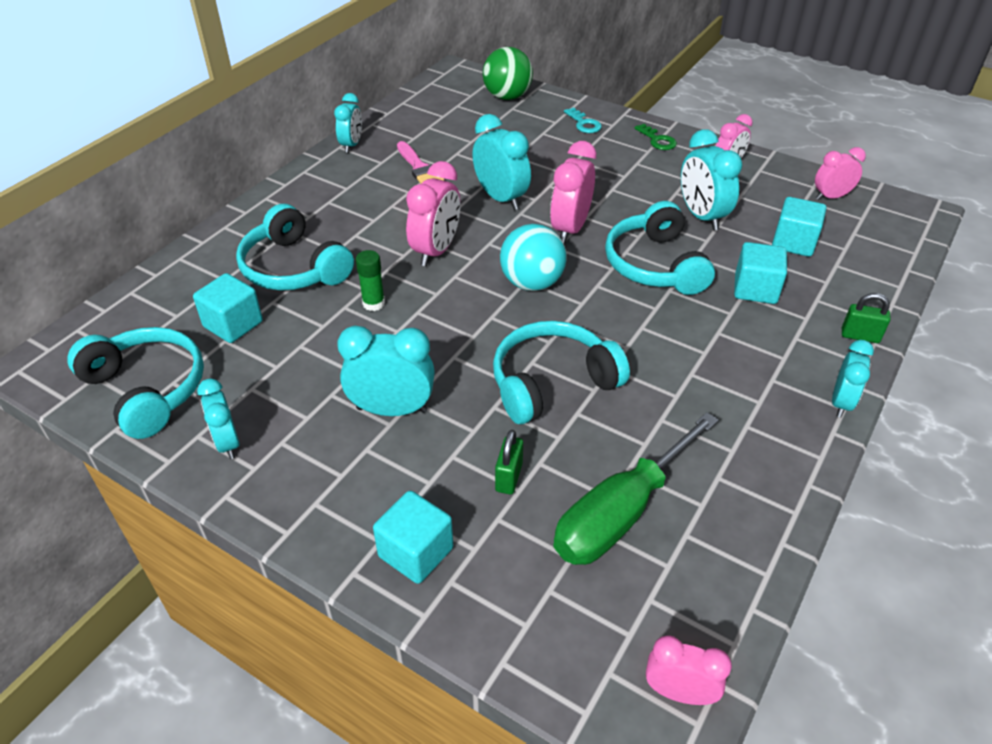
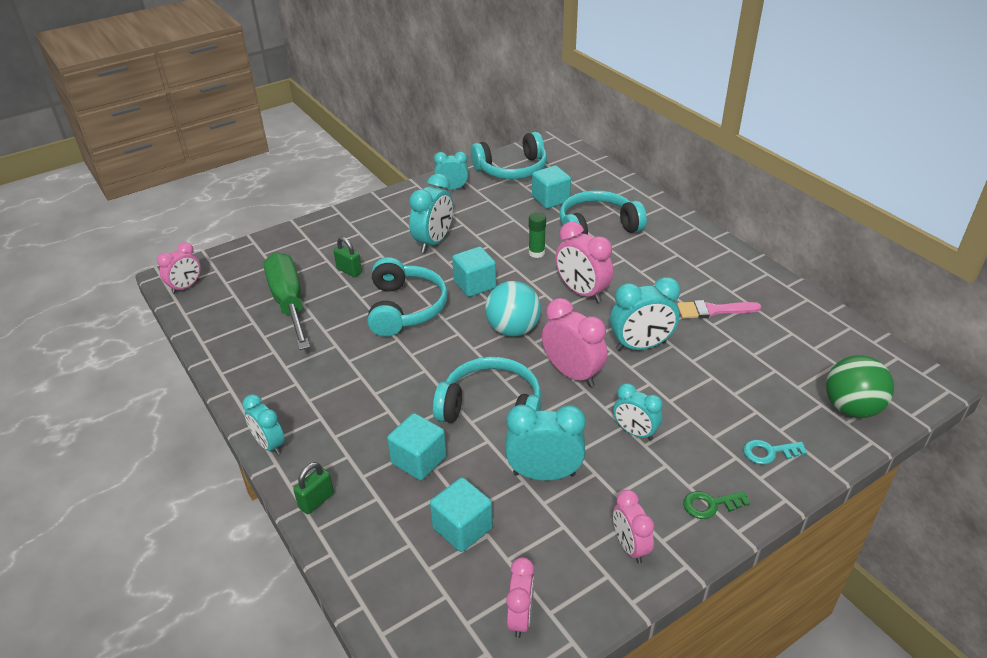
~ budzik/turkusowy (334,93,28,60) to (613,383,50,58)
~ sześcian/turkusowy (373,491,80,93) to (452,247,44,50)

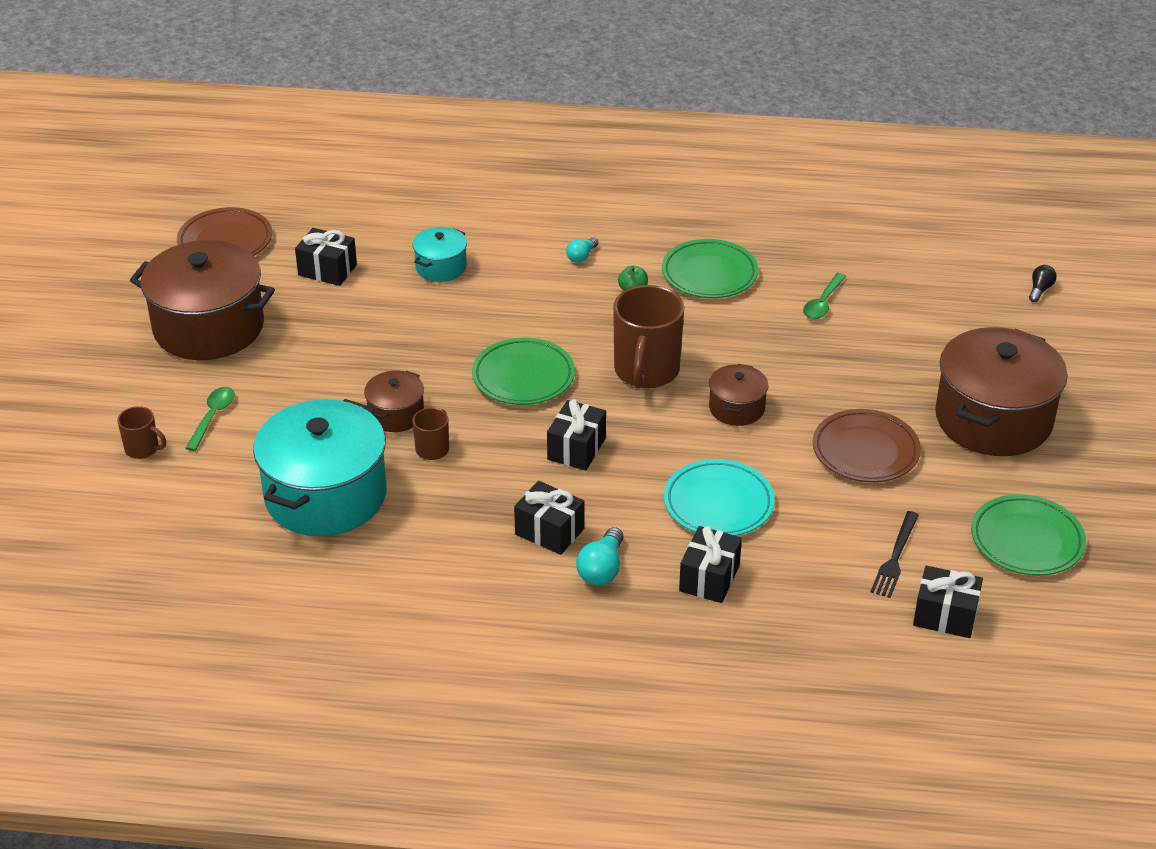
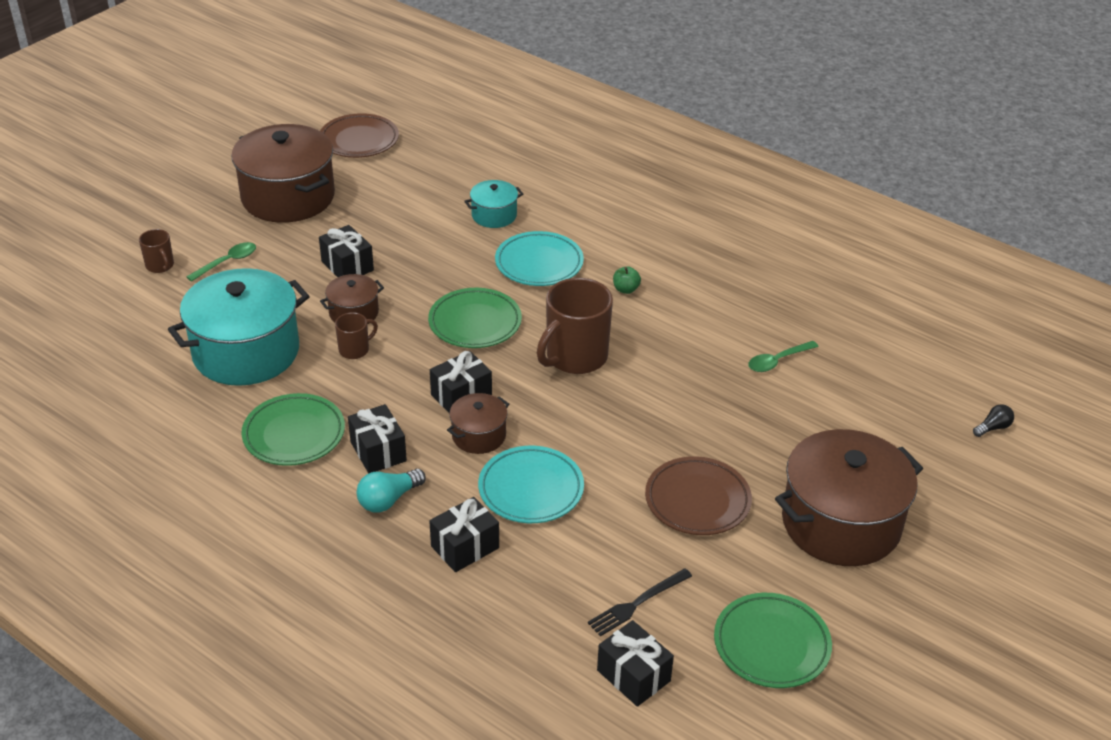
- żarówka/turkusowy (566,237,33,26)
+ talerz/turkusowy (495,231,89,55)
~ prezent/czarny (295,228,62,58) to (319,225,55,52)
~ talerz/zielony (662,239,97,59) to (241,393,104,73)
~ garnek/brązowy (709,364,60,62) to (447,393,62,61)

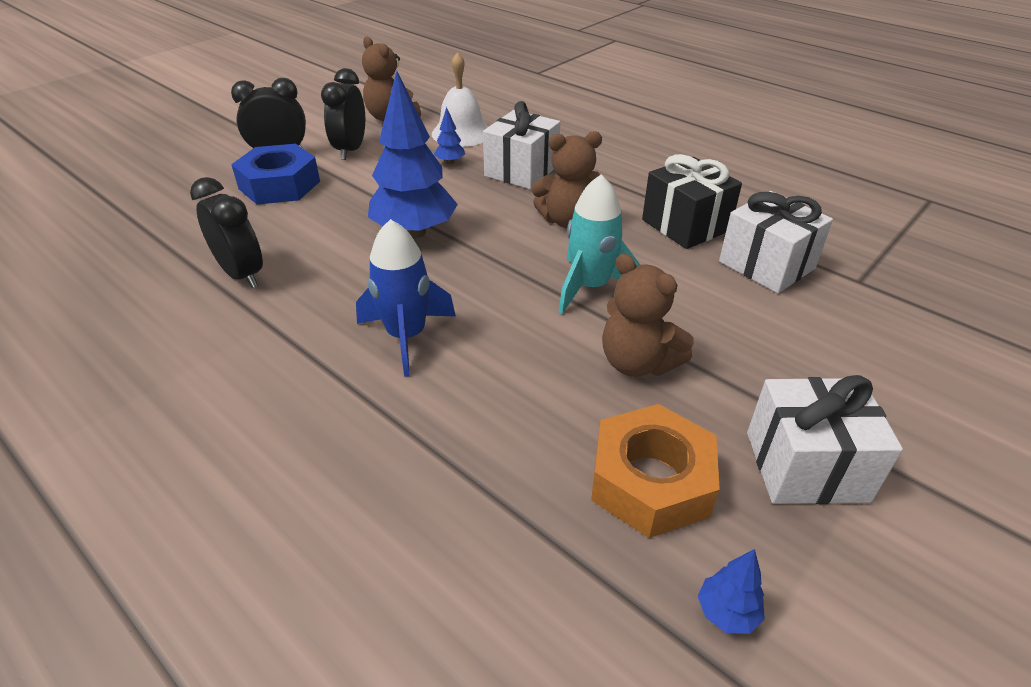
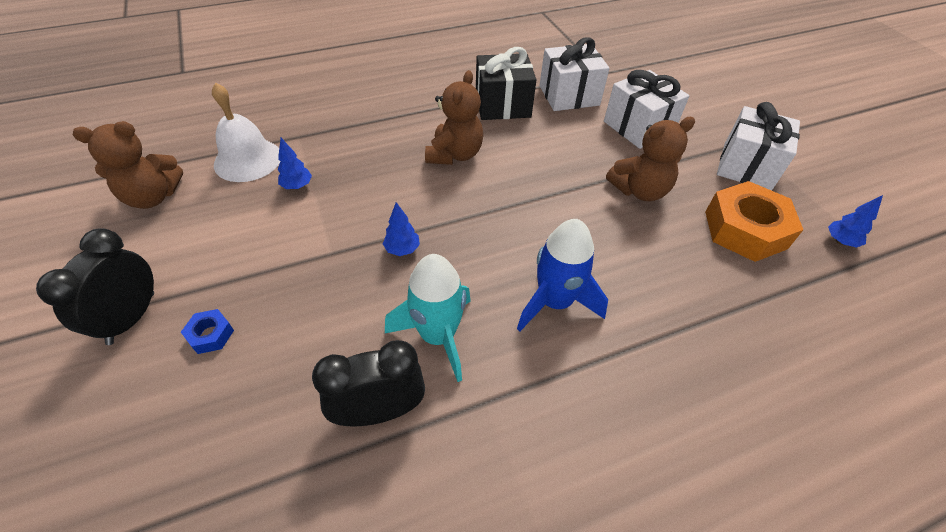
- budzik/czarny (321,68,44,92)
~ prezent/biały (483,101,77,88) to (604,70,85,79)
~ rakieta/turkusowy (558,174,82,140) to (385,254,86,128)
~ nakrętka/niebieski (231,144,89,61) = (181,309,53,45) x0.44
~ drzewko/niebieski (368,71,90,168) = (383,202,37,54) x0.42

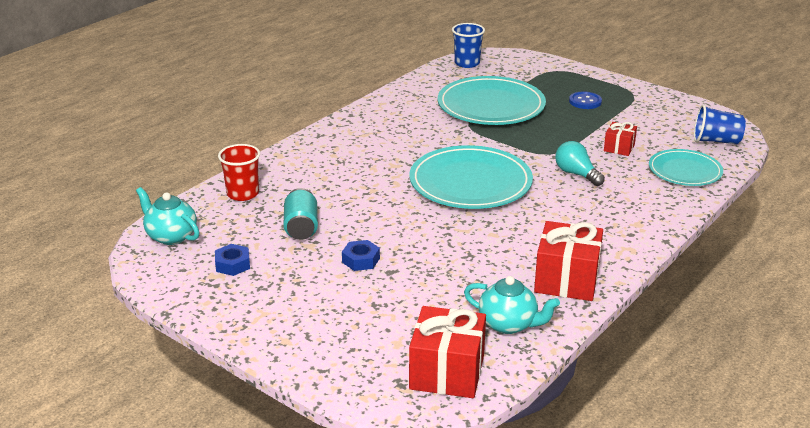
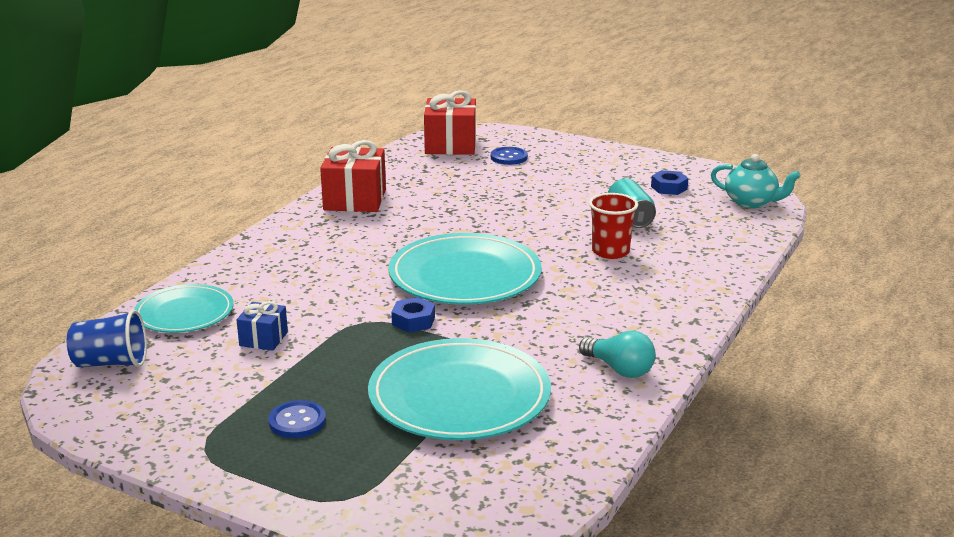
- szklanka/niebieski (452,23,33,45)
- imbryk/turkusowy (464,276,96,58)
+ guzik/niebieski (491,147,37,18)
~ szklanka/czerwony (218,144,42,57) to (589,193,49,66)
~ nakrętka/niebieski (342,240,38,31) to (391,297,44,35)
~ żarówka/turkusowy (555,141,50,45) to (579,331,77,47)
~ prezent/czerwony (604,122,33,34) to prezent/niebieski (237,301,51,50)

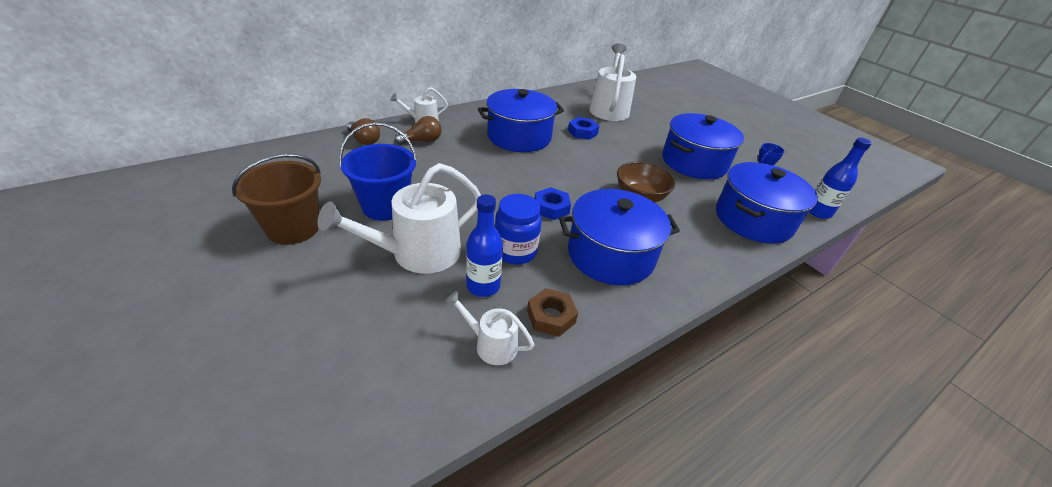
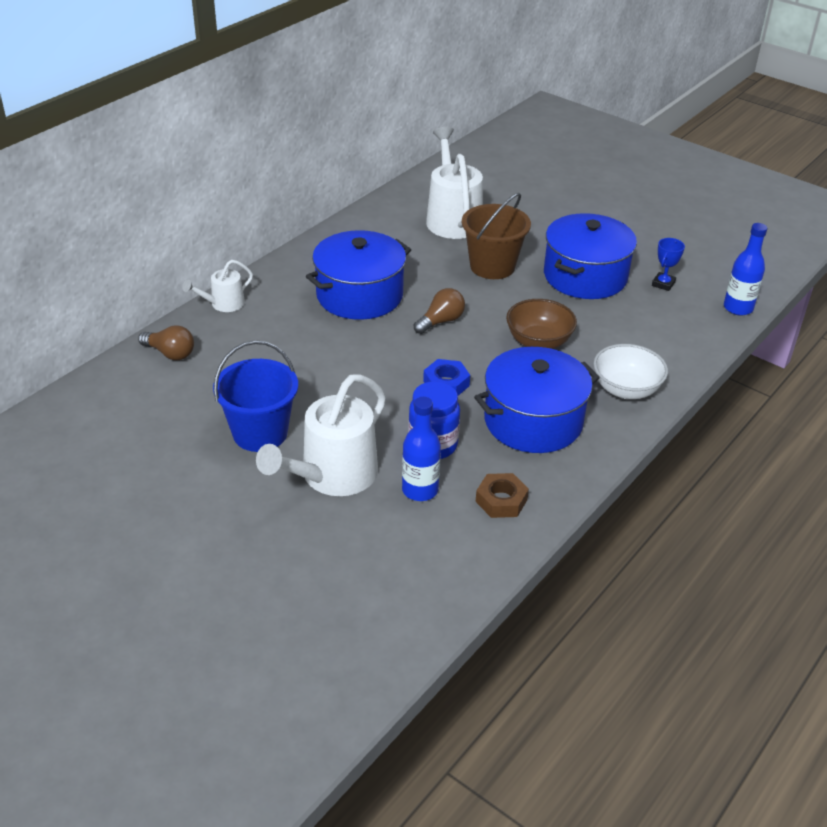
- konewka/biały (445,291,89,74)
- nakrętka/niebieski (568,117,31,23)
- garnek/niebieski (716,162,102,81)
+ miska/biały (593,344,75,55)
~ wiadro/brązowy (232,154,89,91) to (462,193,69,86)
~ żarówka/brązowy (395,116,47,29) to (414,288,51,46)

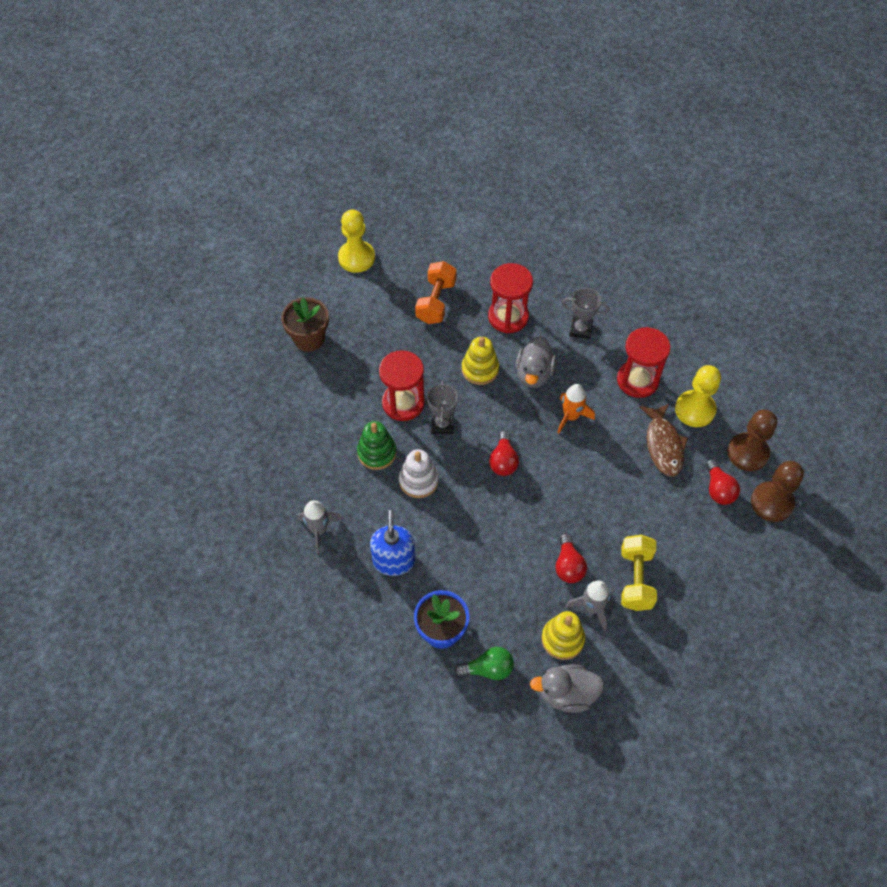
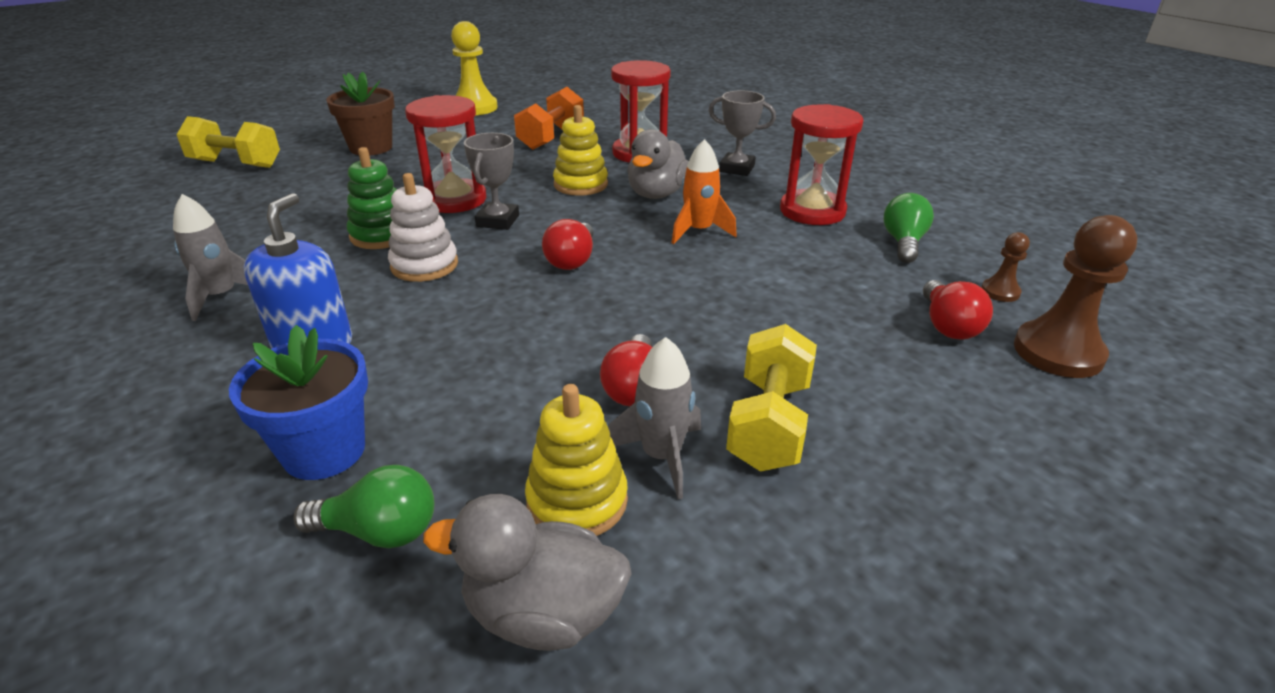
- ryba/brązowy (640,403,48,74)
+ hantel/żółty (176,116,104,52)
~ pionek/żółty (675,365,46,62) to żarówka/zielony (883,193,51,70)
~ pionek/brązowy (727,410,50,61) = (981,232,49,70) x0.50

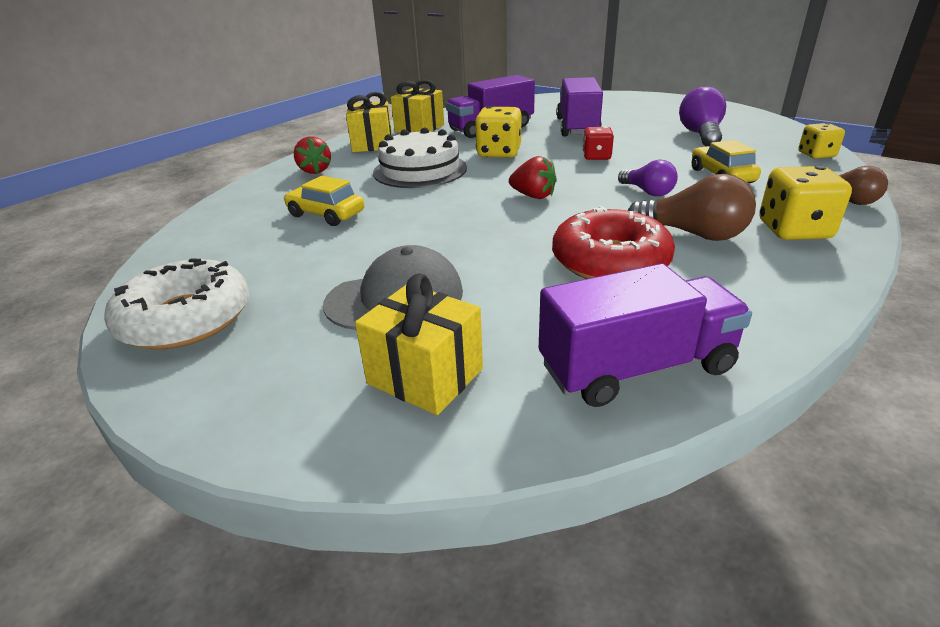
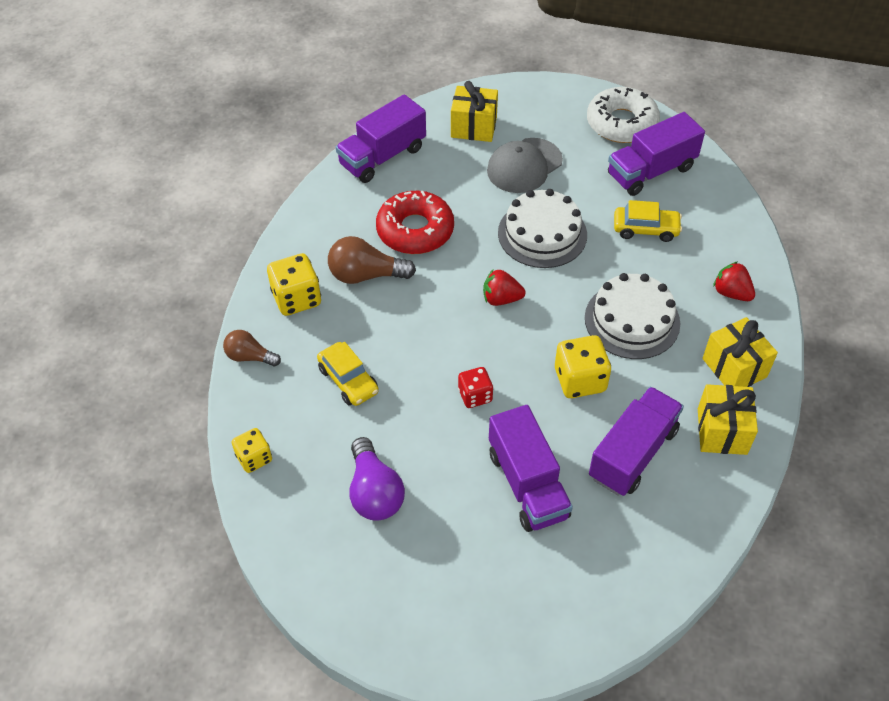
- żarówka/fioletowy (618,160,60,36)
+ tort/biały (498,189,89,79)
+ ciężarówka/fioletowy (608,112,97,84)

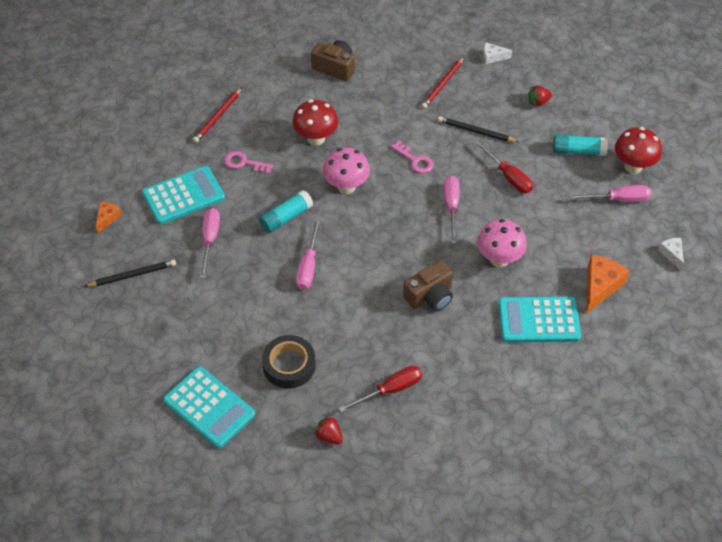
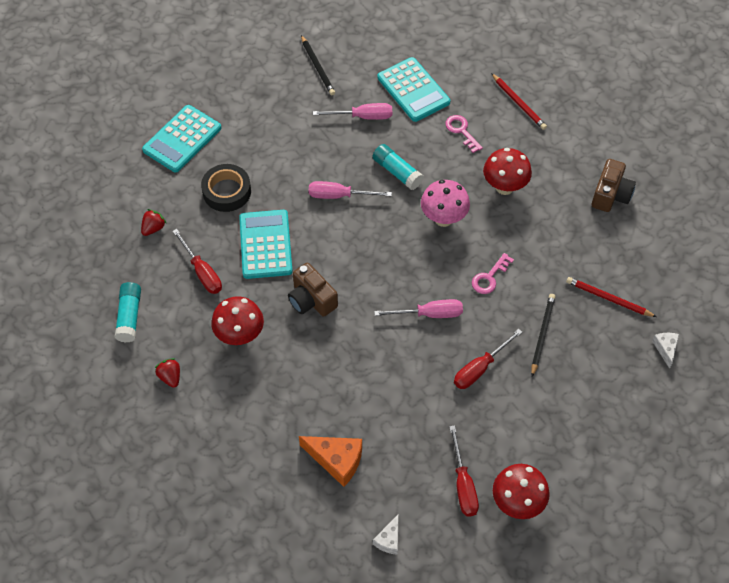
- ser/pomarańczowy (96,201,26,32)
- grzyb/różowy (477,219,50,48)
+ grzyb/czerwony (211,296,53,49)
~ kalkulator/turkusowy (498,297,83,45) to (239,210,54,69)
~ truskawka/czerwony (527,86,25,21) to (155,358,25,30)
~ klej w sztyfcie/turkusowy (553,134,55,22) to (115,282,26,61)
~ śrubokręt/różowy (569,185,83,17) to śrubokręt/czerwony (449,426,30,90)
~ ołówek/czerwony (193,87,49,56) = (491,73,56,57) 150 degrees counterclockwise
~ klucz/różowy (224,151,49,23) = (445,115,38,38) 45 degrees counterclockwise
~ ser/biały (658,238,26,32) = (373,514,26,40) 135 degrees clockwise

